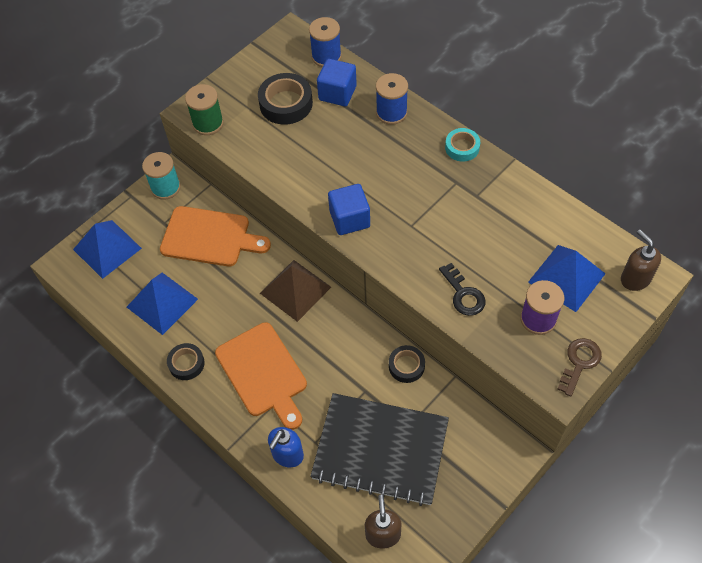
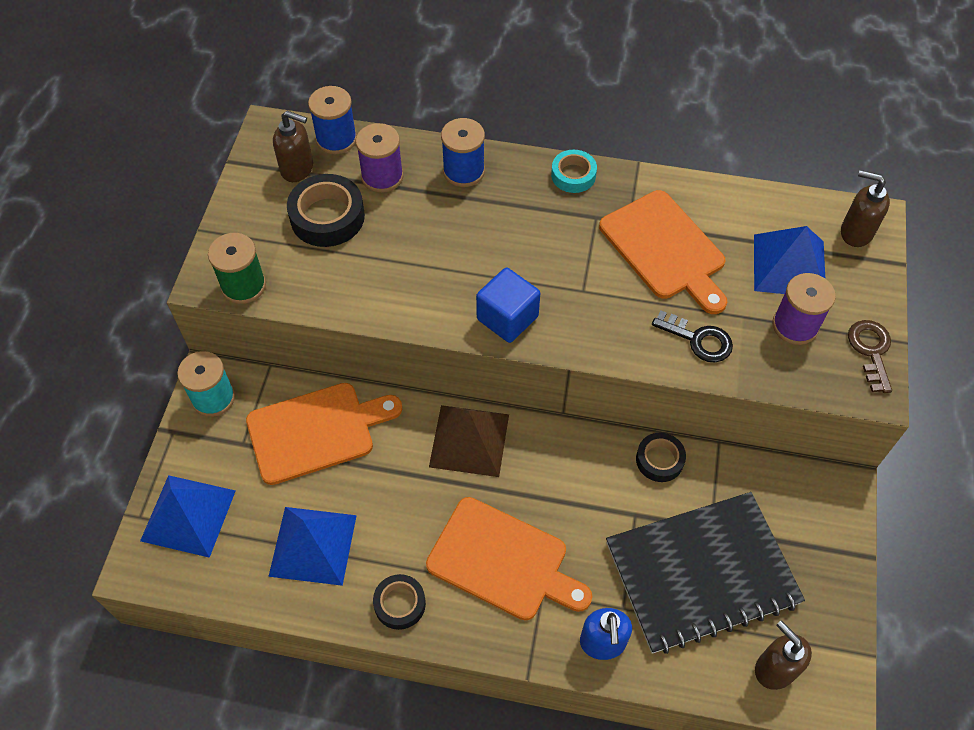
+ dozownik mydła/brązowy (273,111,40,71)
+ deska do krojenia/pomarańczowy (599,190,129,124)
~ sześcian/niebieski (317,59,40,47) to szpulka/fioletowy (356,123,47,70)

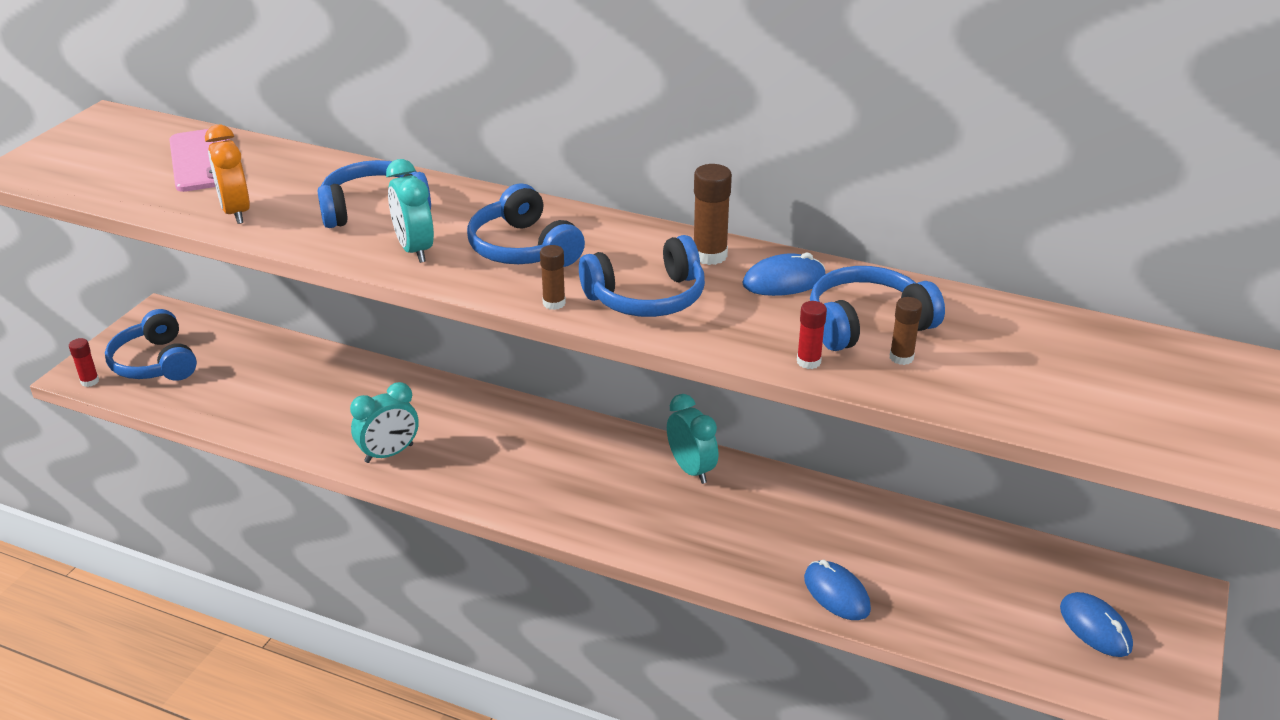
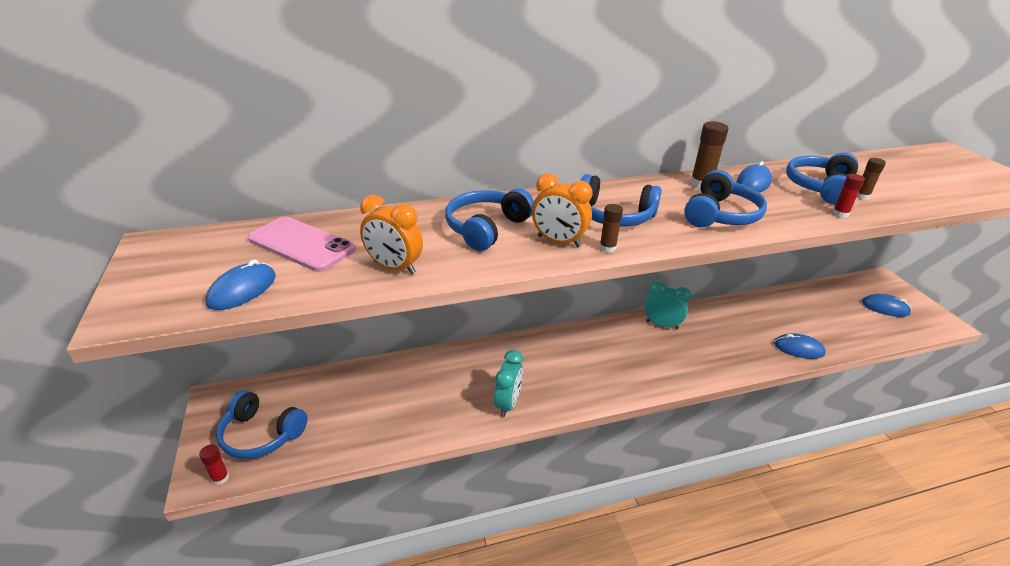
+ myszka/niebieski (206,260,70,50)
~ klej w sztyfcie/brązowy (540,245,26,65) to (599,204,24,49)
~ budzik/turkusowy (386,159,48,104) to budzik/pomarańczowy (532,173,61,74)

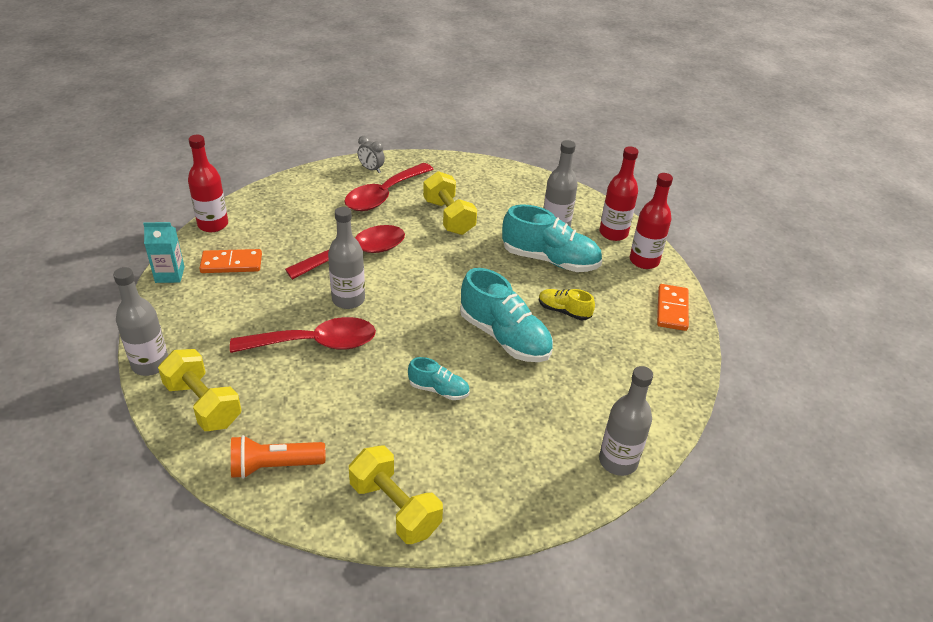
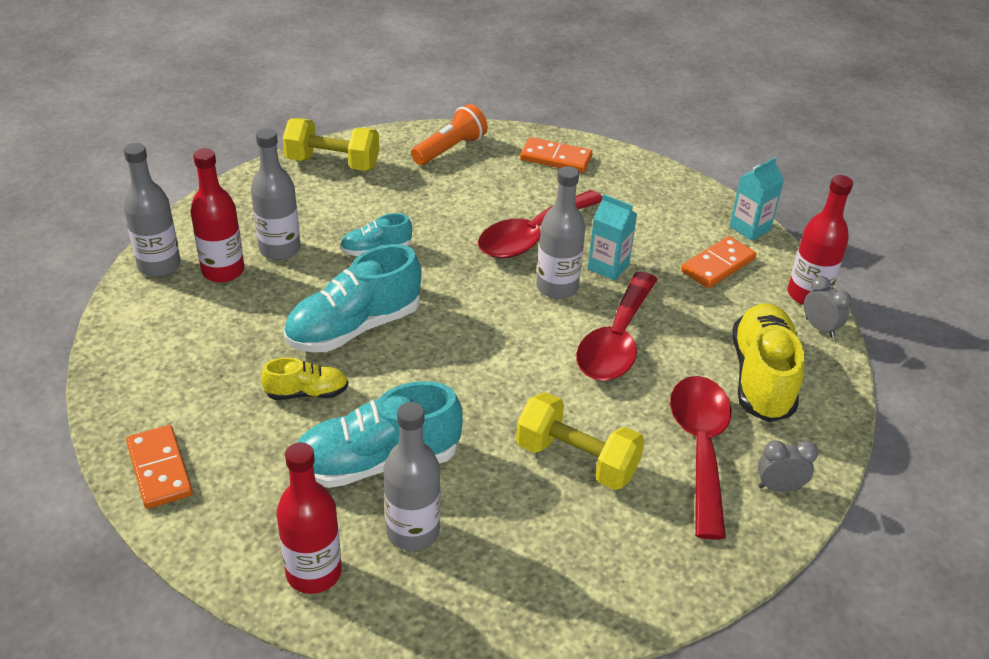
+ karton mleka/turkusowy (587,194,50,87)
+ but/żółty (732,303,72,119)
+ budzik/szary (804,276,48,62)
~ butelka/szary (113,267,55,109) to (251,128,49,132)
~ butelka/czerwony (630,173,43,96) to (190,148,54,135)
~ hantel/żółty (158,349,83,82) to kostka domina/pomarańczowy (520,137,73,36)
~ but/turkusowy (460,268,93,94) = (284,244,137,108) 45 degrees counterclockwise

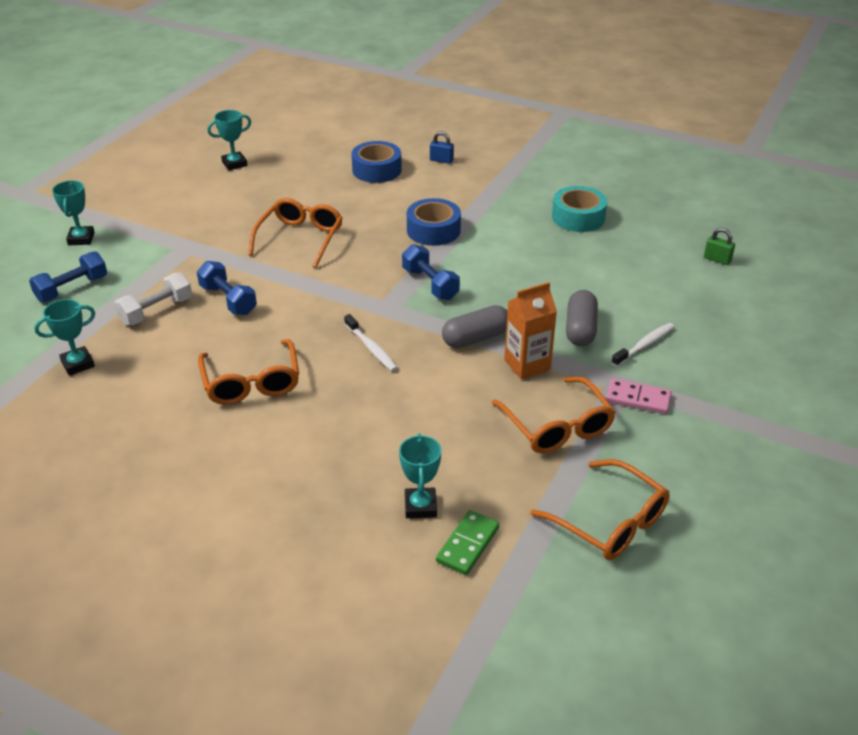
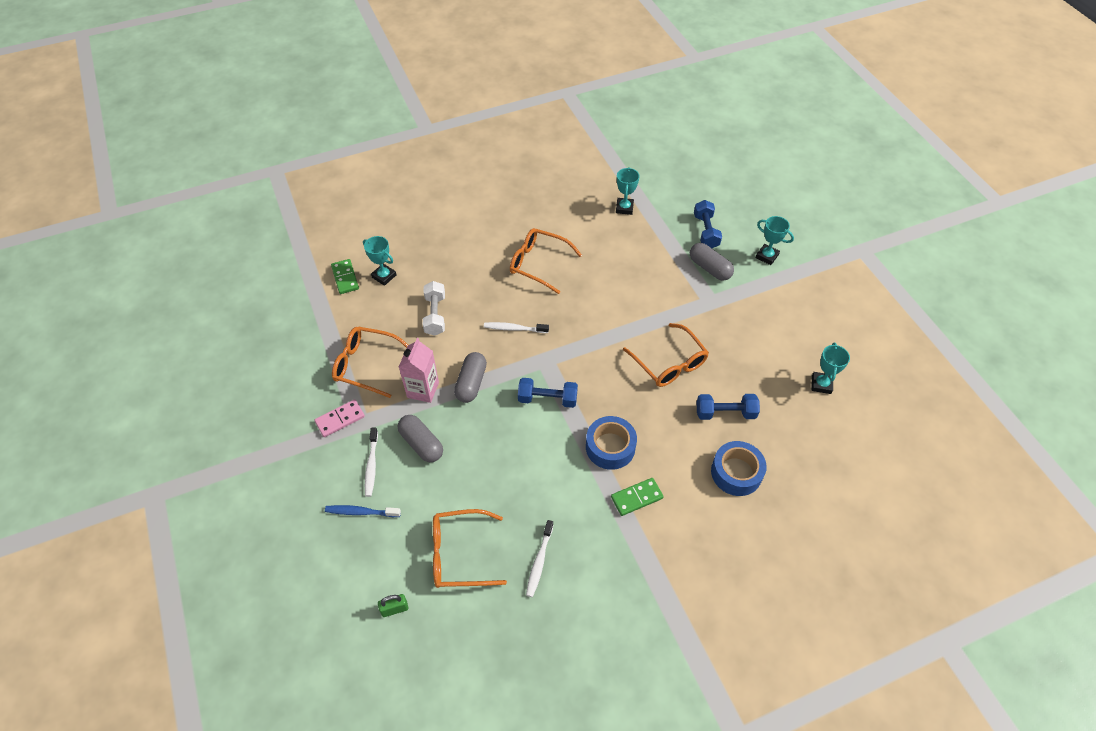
- kłódka/niebieski (430,132,24,32)
+ szczoteczka do zębów/niebieski (325,505,76,12)
+ kostka domina/zielony (611,478,53,38)
+ kapsułka/szary (690,243,44,38)
~ hantel/biały (114,273,78,52) to (423,281,22,55)
~ hantel/niebieski (197,261,60,54) to (697,394,63,26)
~ okulary/pomarańczowy (530,459,140,101) to (433,509,74,79)
~ taśma klejąca/turkusowy (552,186,55,46) to szczoteczka do zębów/biały (526,520,27,77)
~ karton mleka/pomarańczowy (504,282,53,98) to karton mleka/różowy (399,338,40,65)

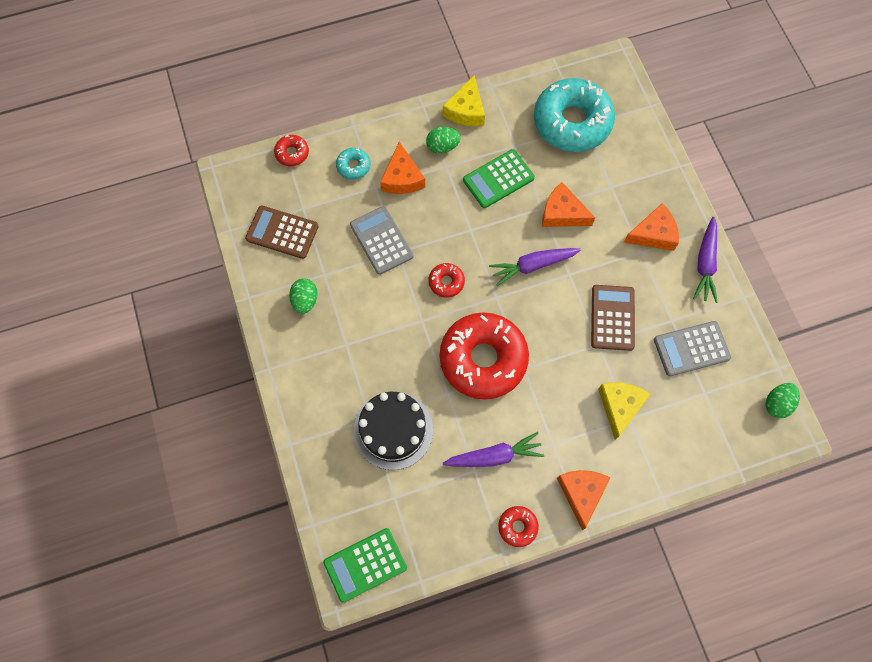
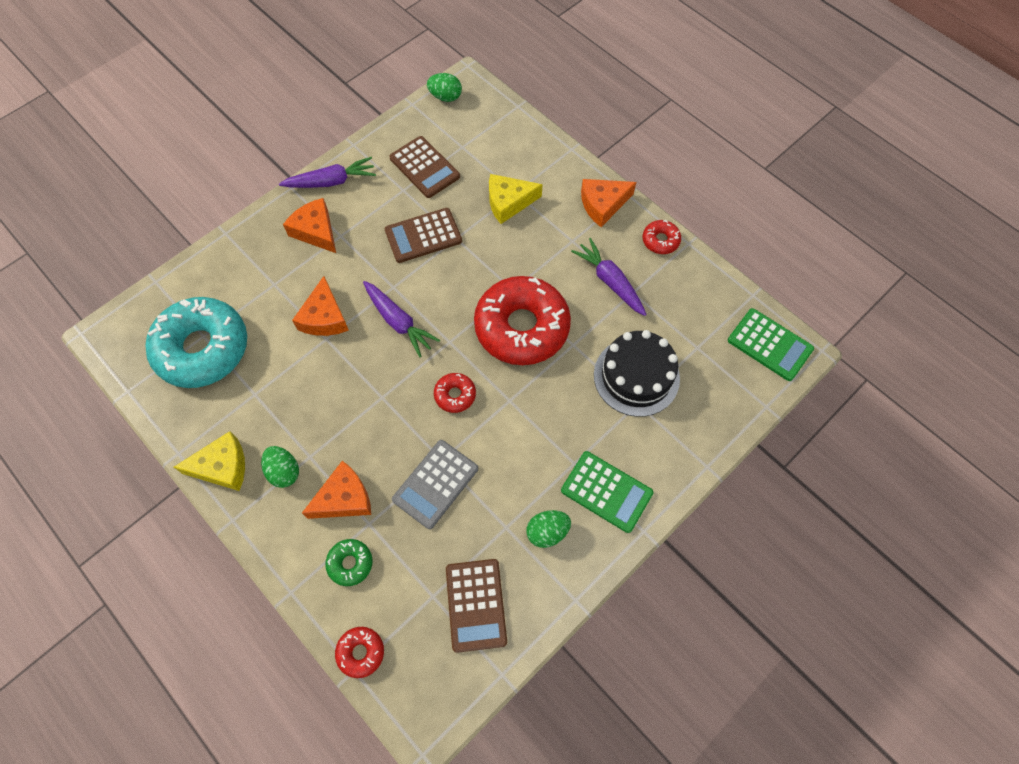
~ kalkulator/zielony (463,149,72,59) to (561,451,92,82)
~ donut/turkusowy (336,148,35,32) to donut/zielony (325,539,47,47)
~ kalkulator/szary (654,321,77,55) to kalkulator/brązowy (389,136,71,62)

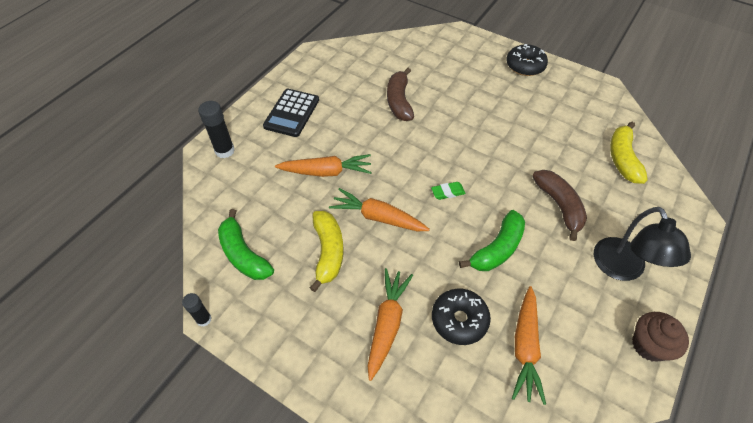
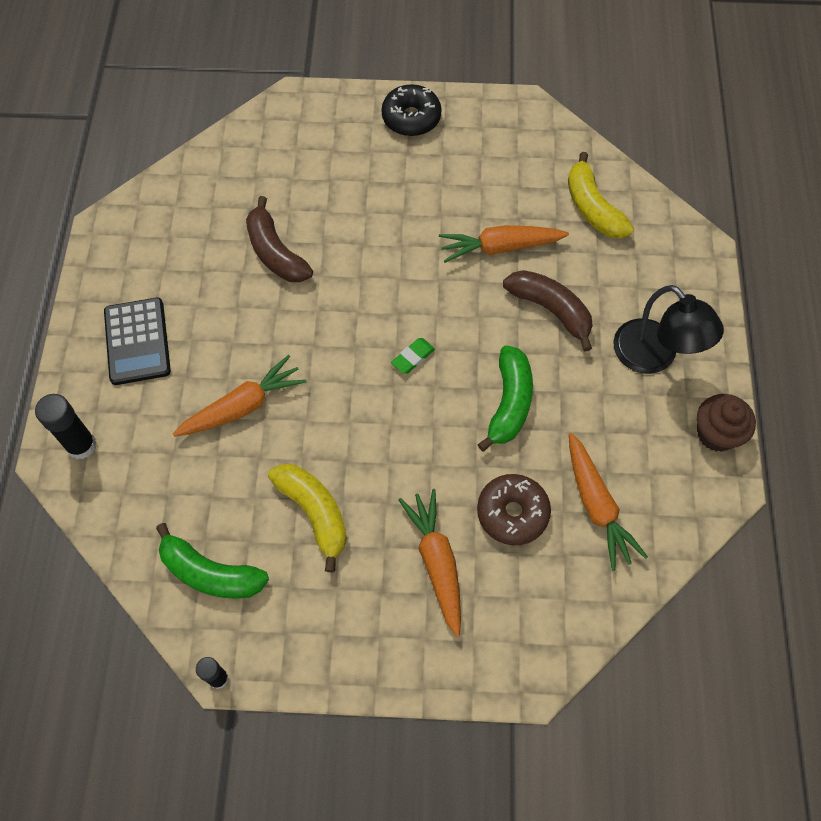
~ marchewka/pomarańczowy (329,188,101,43) to (439,225,130,38)
~ donut/czarny (432,288,59,57) to donut/brązowy (477,474,74,71)

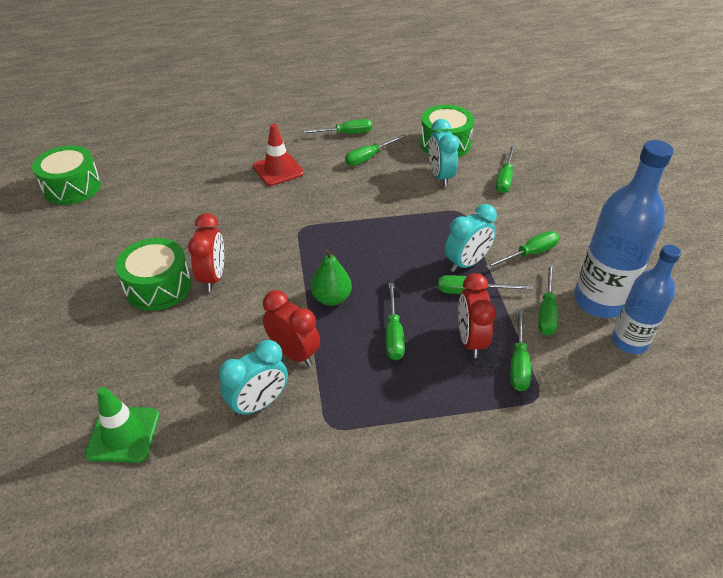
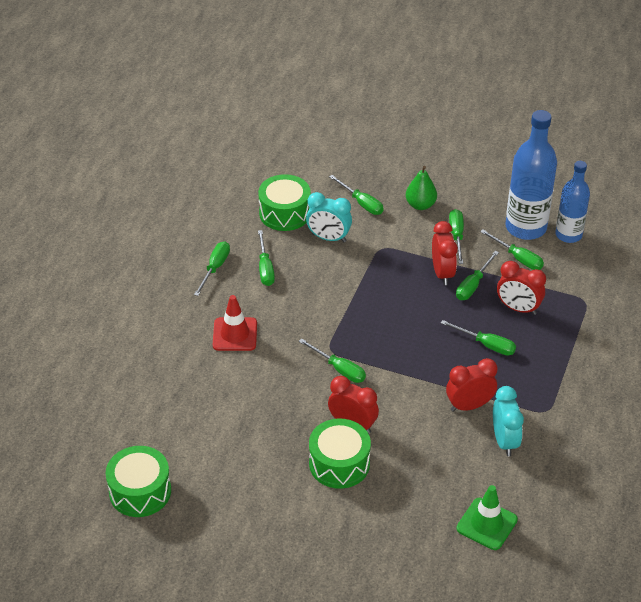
~ gruszka/zielony (310,249,42,57) to (406,166,31,44)
~ śrubokręt/zielony (510,308,21,83) to (299,338,67,45)
~ budzik/turkusowy (445,204,52,68) to budzik/czerwony (432,221,26,64)

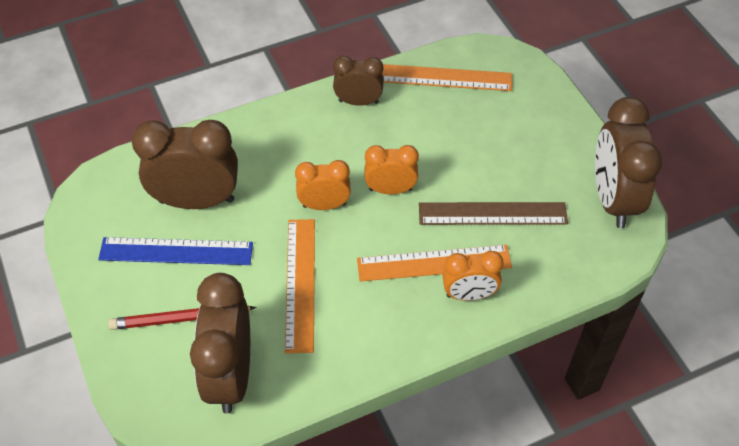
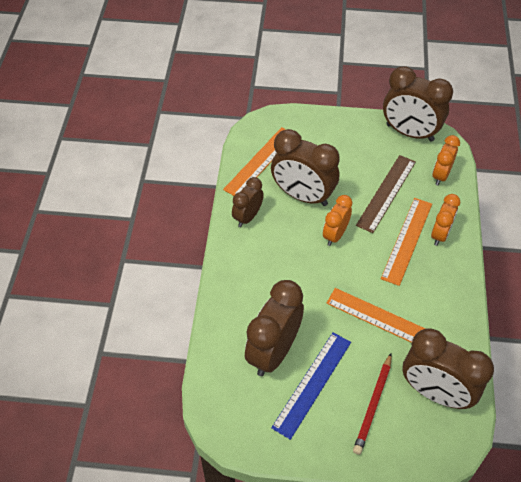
+ budzik/brązowy (271,129,69,77)
~ budzik/pomarańczowy (295,160,56,50) to (432,135,28,51)

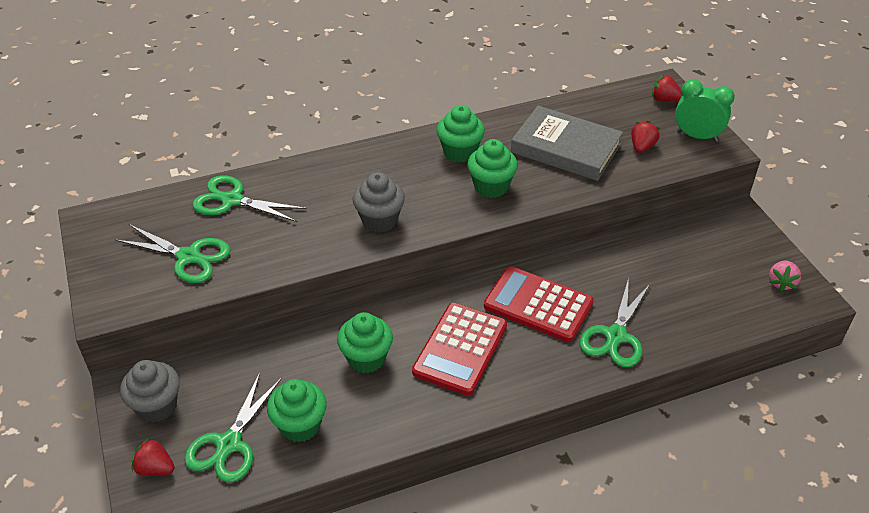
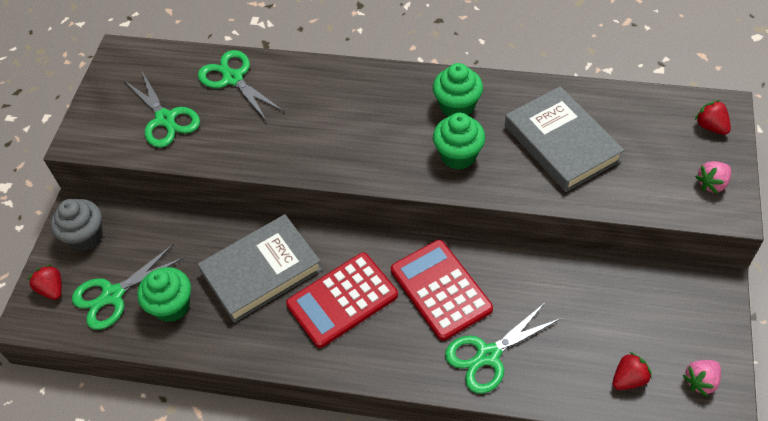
- muffinka/szary (353,172,52,61)
~ truskawka/czerwony (631,121,29,32) to (613,352,38,38)
~ muffinka/zielony (337,312,56,61) to książka/szary (198,214,124,109)
~ budzik/zielony (675,79,60,63) to truskawka/różowy (695,161,36,33)

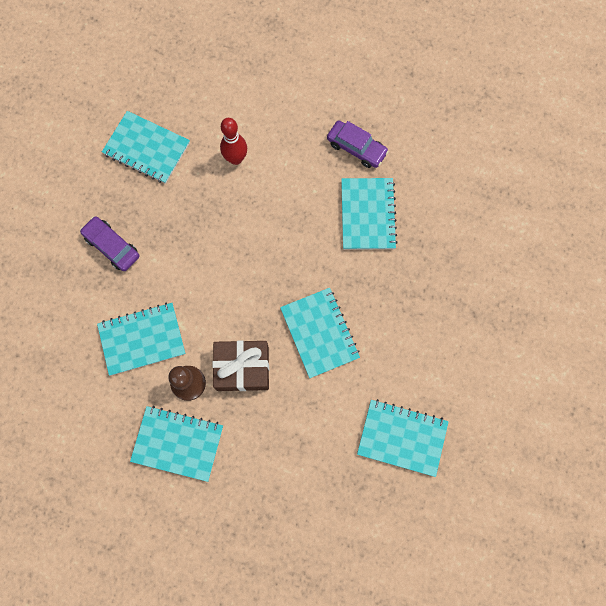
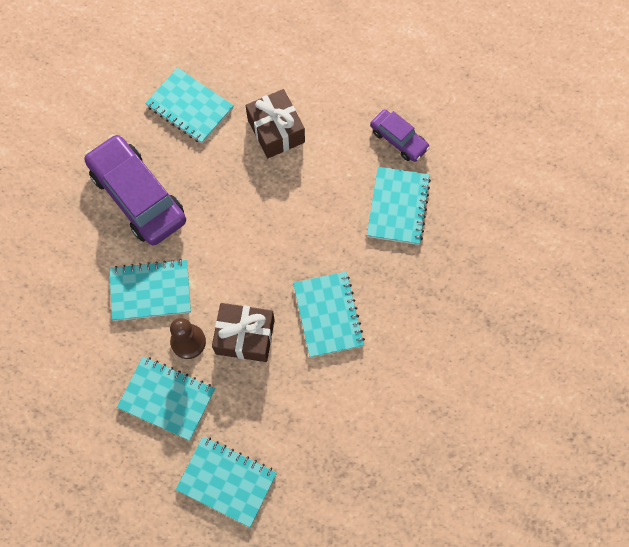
~ zeszyt/turkusowy (357,399,92,78) to (175,436,102,91)
~ kręgiel/czerwony (220,118,27,47) to prezent/brązowy (246,89,59,69)
~ samochód/fioletowy (80,216,59,55) = (85,134,101,111) x1.89

